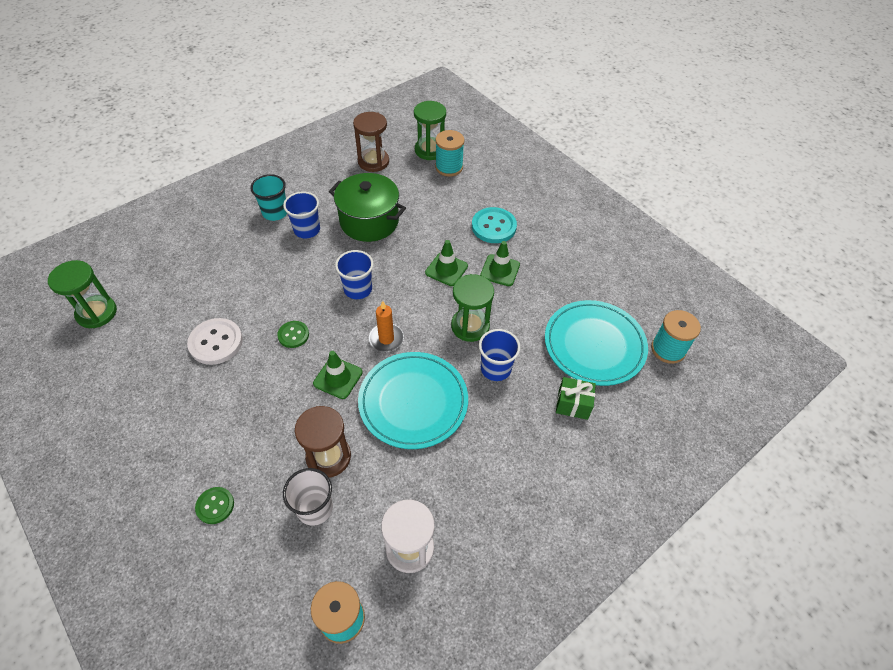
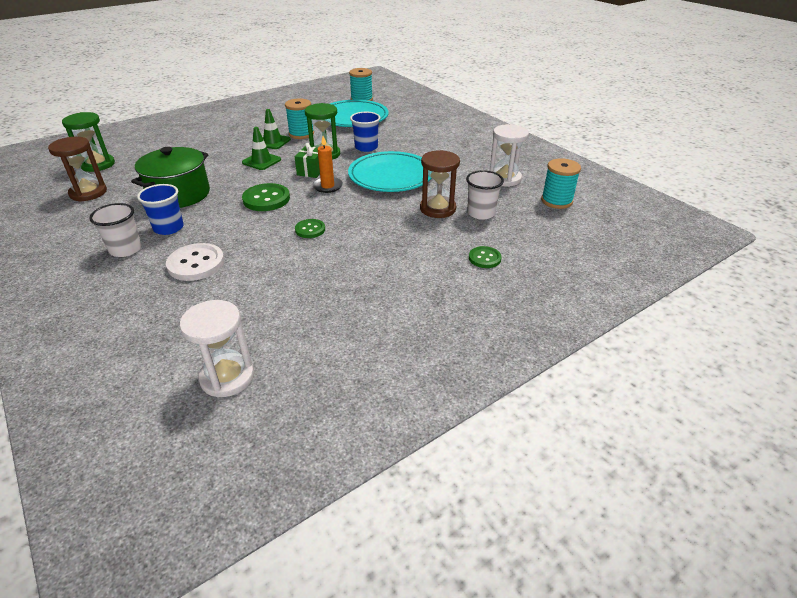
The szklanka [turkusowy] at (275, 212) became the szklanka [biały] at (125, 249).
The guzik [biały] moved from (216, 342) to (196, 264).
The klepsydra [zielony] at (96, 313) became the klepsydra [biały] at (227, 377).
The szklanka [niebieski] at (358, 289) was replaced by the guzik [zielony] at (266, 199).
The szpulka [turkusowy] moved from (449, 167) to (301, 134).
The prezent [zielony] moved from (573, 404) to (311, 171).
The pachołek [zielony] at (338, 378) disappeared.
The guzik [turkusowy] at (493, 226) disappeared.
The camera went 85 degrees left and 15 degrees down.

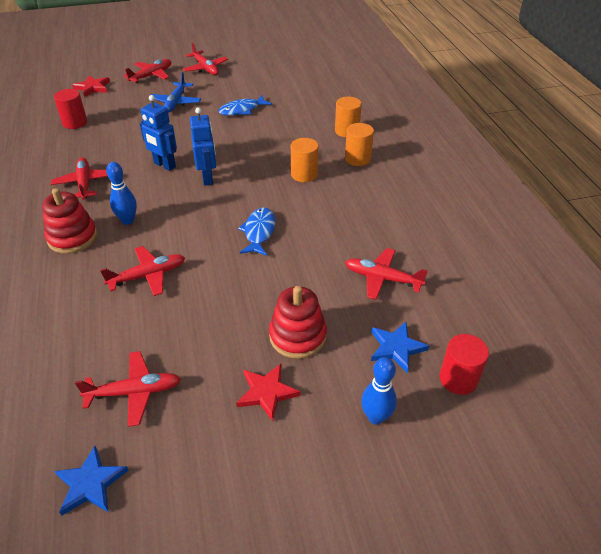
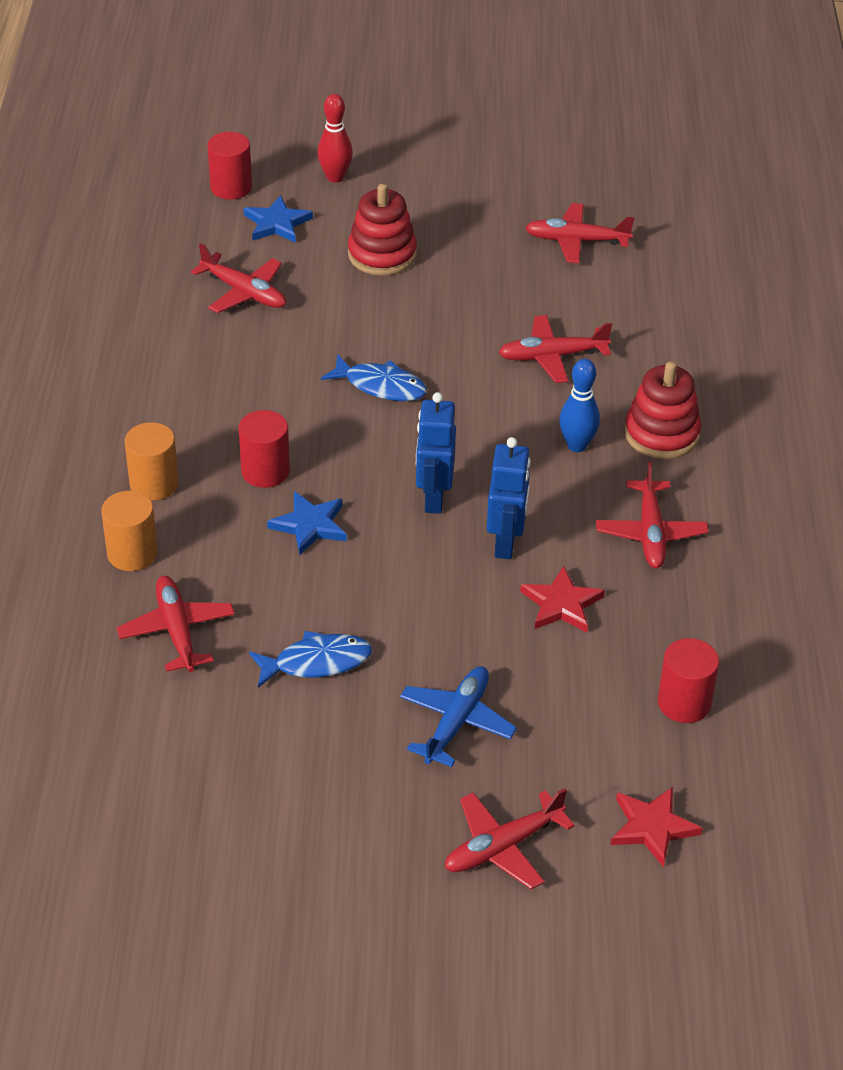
The samolot [czerwony] moved from (205, 68) to (177, 631).
The walec [pomarańczowy] at (304, 174) became the walec [czerwony] at (265, 471).
The gwiazda [niebieski] moved from (90, 483) to (310, 525).
The kręgiel [niebieski] at (376, 417) became the kręgiel [czerwony] at (335, 177).
The ryba [niebieski] at (259, 232) turned 90 degrees counterclockwise.
The robot [niebieski] at (164, 165) turned 45 degrees clockwise.
The gwiazda [czerwony] moved from (267, 392) to (561, 604).
The camera went 165 degrees left and 0 degrees up.

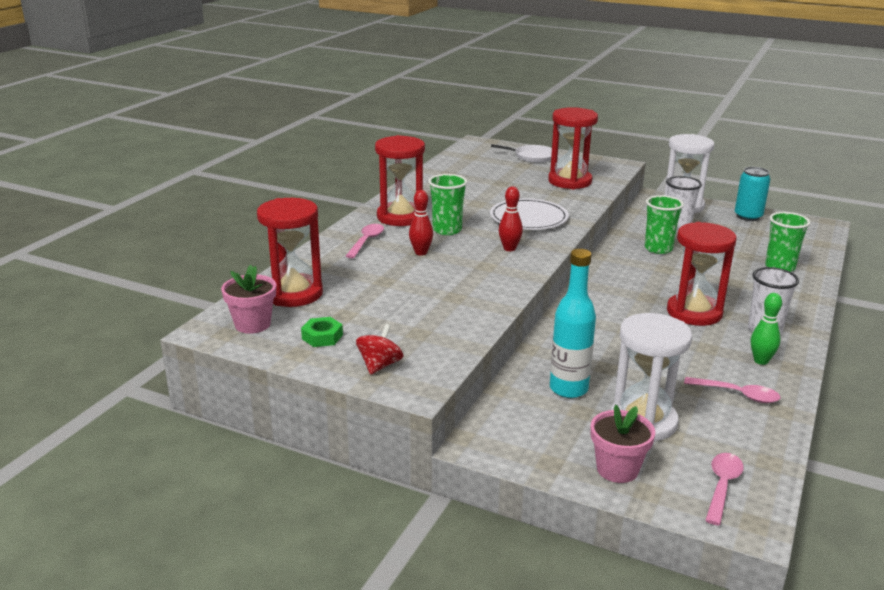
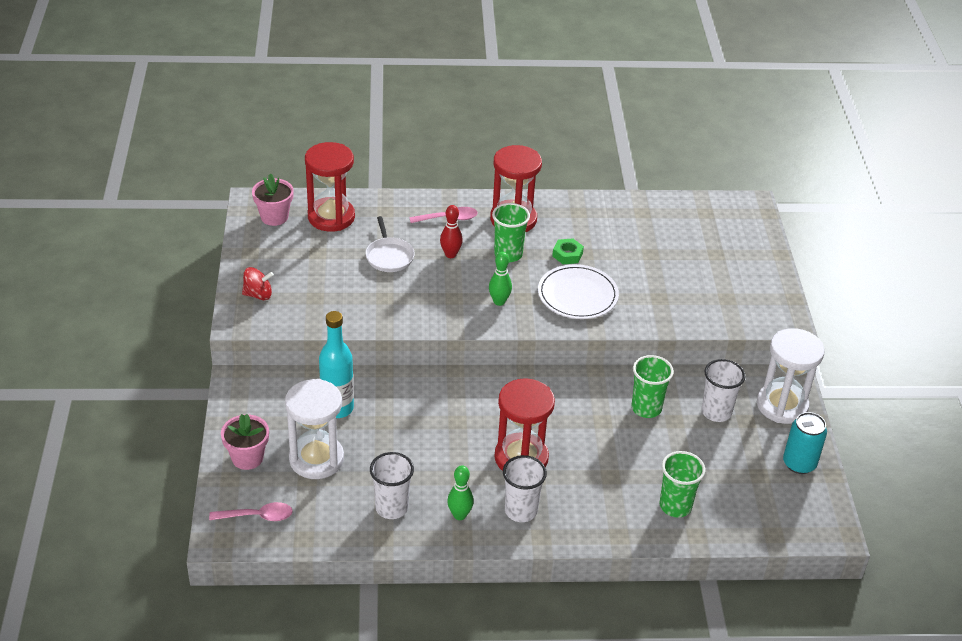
The patelnia [biały] moved from (532, 157) to (389, 256).
The łyżka [różowy] at (738, 394) was replaced by the szklanka [biały] at (391, 508).
The kręgiel [czerwony] at (509, 249) became the kręgiel [zielony] at (499, 302).
The nakrętka [zielony] moved from (322, 337) to (567, 255).
The klepsydra [czerwony] at (569, 181) disappeared.
The camera went 60 degrees right and 15 degrees up.

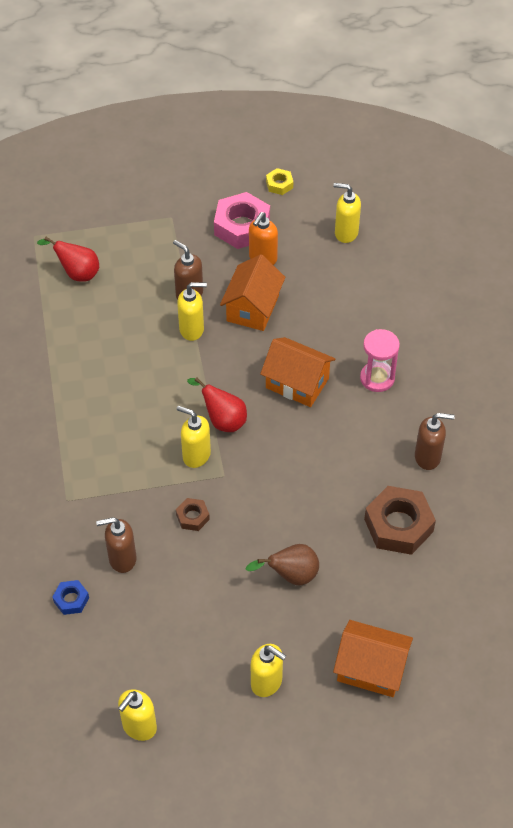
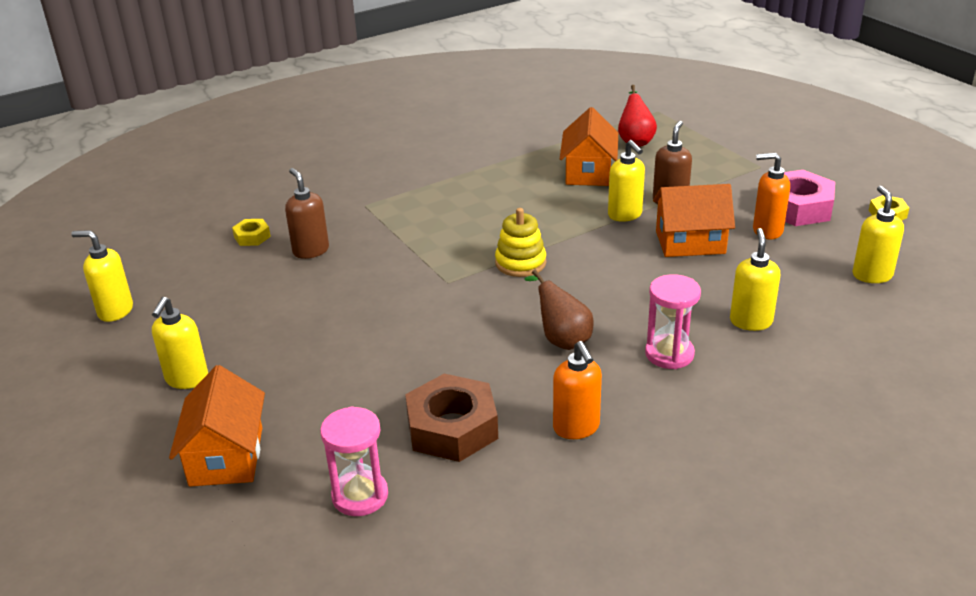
The nakrętka [niebieski] at (71, 600) became the nakrętka [żółty] at (252, 237).
The klepsydra [różowy] at (360, 496) appeared.
The gruszka [czerwony] at (223, 420) was replaced by the zabawka nakładanka [żółty] at (520, 263).
The gruszka [brązowy] moved from (291, 575) to (561, 339).
The dozownik mydła [brązowy] at (428, 457) became the dozownik mydła [pomarańczowy] at (576, 428).
The domek [pomarańczowy] moved from (297, 383) to (589, 172).
The dozownik mydła [żółty] moved from (196, 455) to (750, 321).
The nakrętka [brązowy] at (192, 517) disappeared.
The camera went 70 degrees right and 20 degrees down.

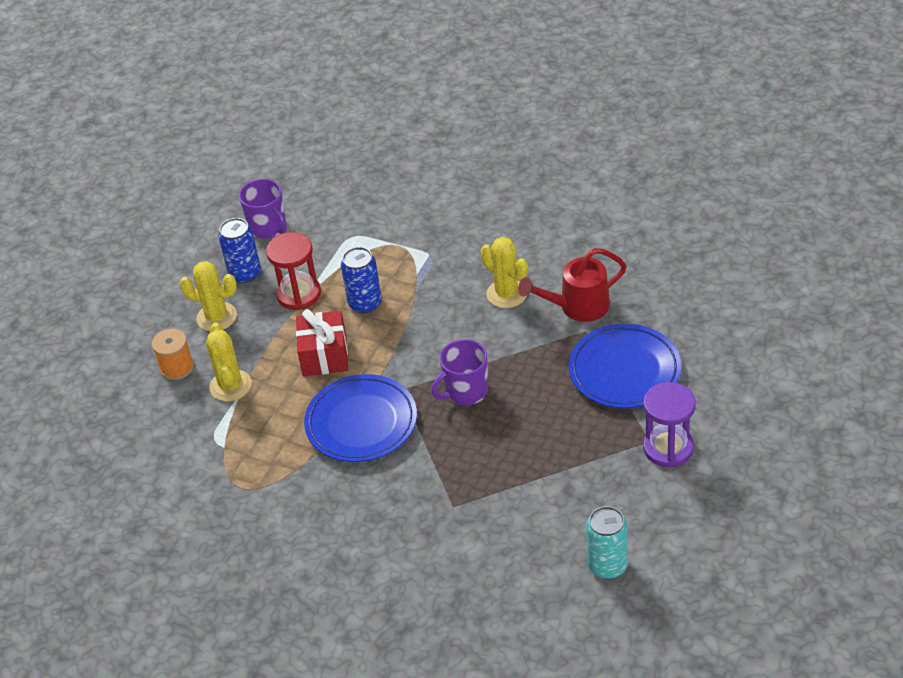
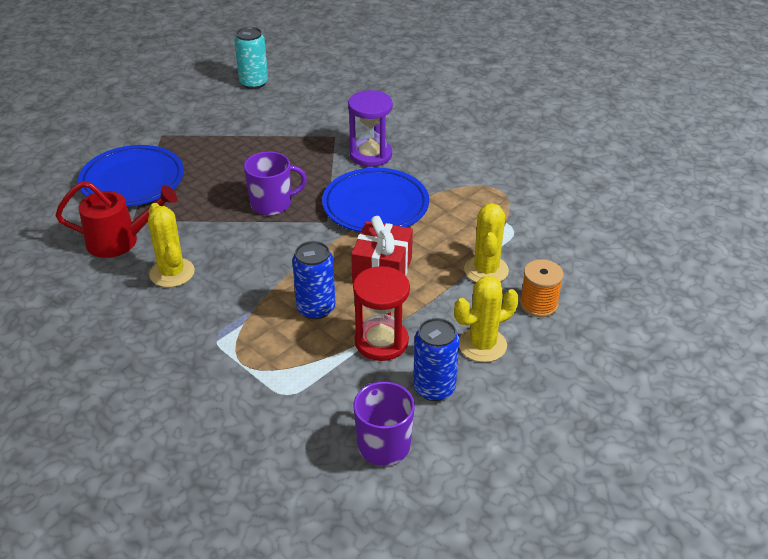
The klepsydra [fioletowy] moved from (668, 448) to (370, 155).
The kaktus [żółty] at (217, 317) turned 60 degrees counterclockwise.
The camera went 165 degrees left and 5 degrees down.

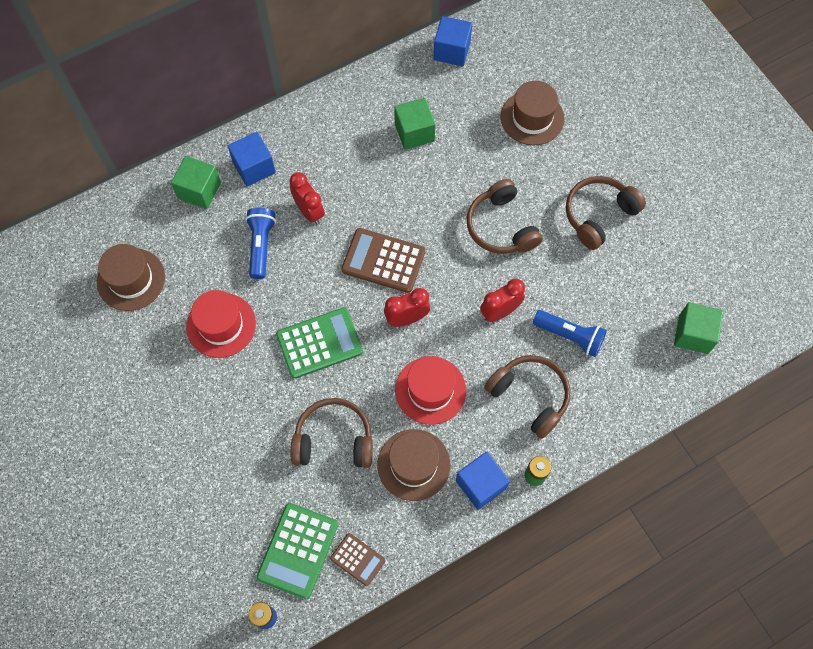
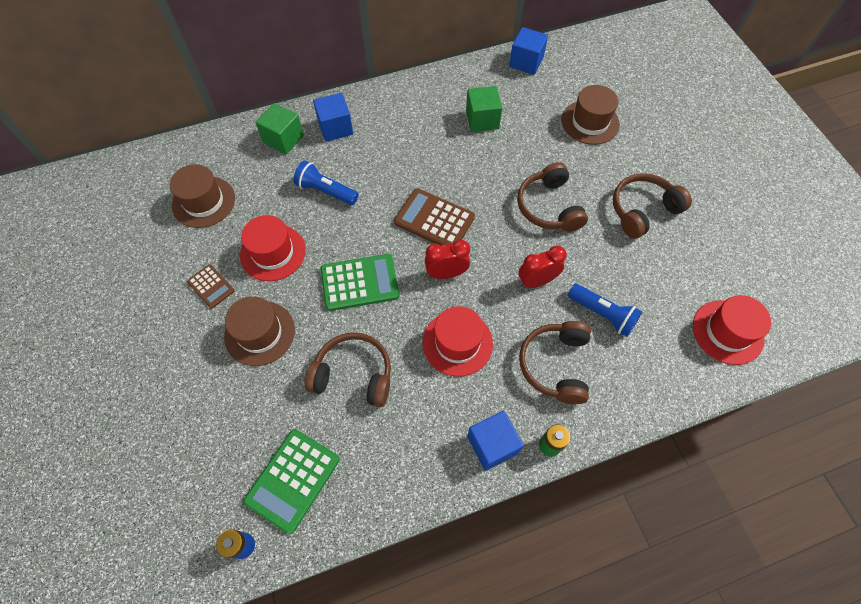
The kalkulator [brązowy] moved from (357, 559) to (211, 286).
The kapelusz [brązowy] moved from (413, 464) to (260, 333).
The latarka [niebieski] at (261, 246) turned 75 degrees counterclockwise.
The słuchawki [brązowy] at (530, 396) turned 135 degrees counterclockwise.
The sześcian [zielony] at (693, 334) was replaced by the kapelusz [czerwony] at (727, 332).
The budzik [czerwony] at (309, 212) disappeared.
The camera went 10 degrees right and 5 degrees down.

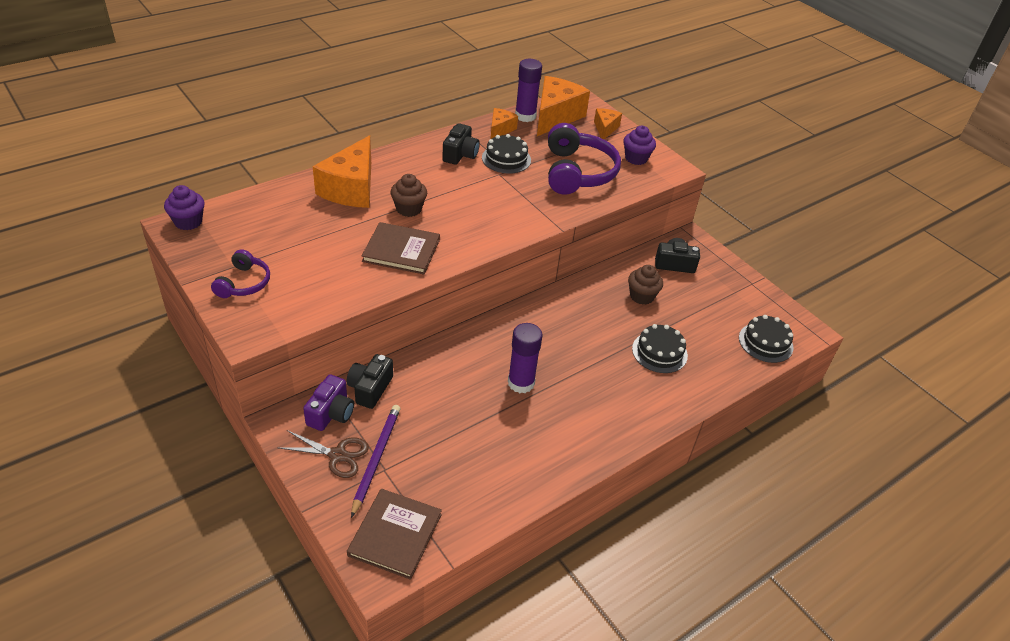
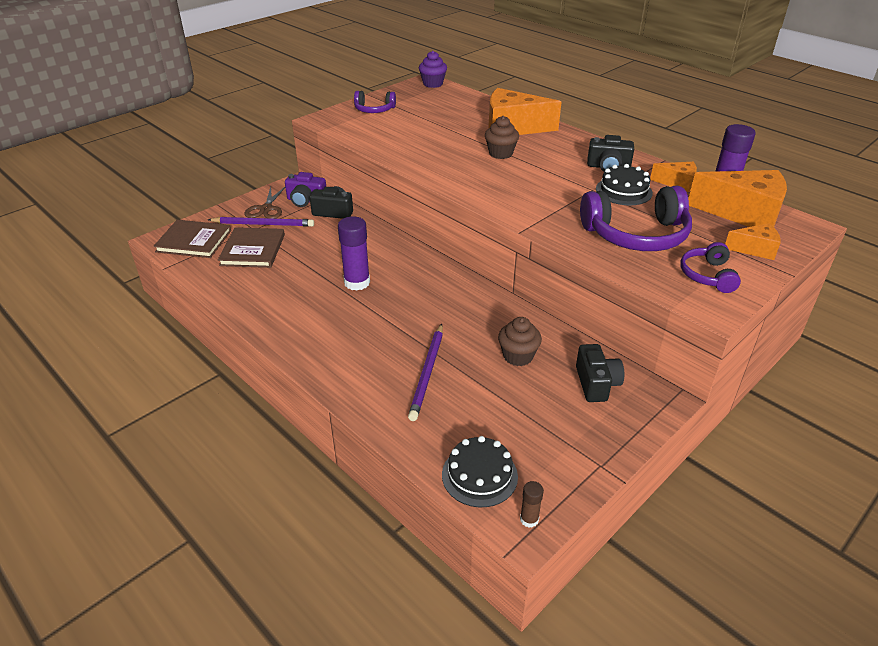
The książka [brązowy] moved from (401, 250) to (253, 250).
The tort [czarny] at (659, 352) was replaced by the ołówek [fioletowy] at (427, 373).
The klej w sztyfcie [brązowy] at (529, 519) appeared.
The muffinka [fioletowy] at (636, 158) was replaced by the słuchawki [fioletowy] at (707, 275).
The camera went 85 degrees right and 5 degrees down.

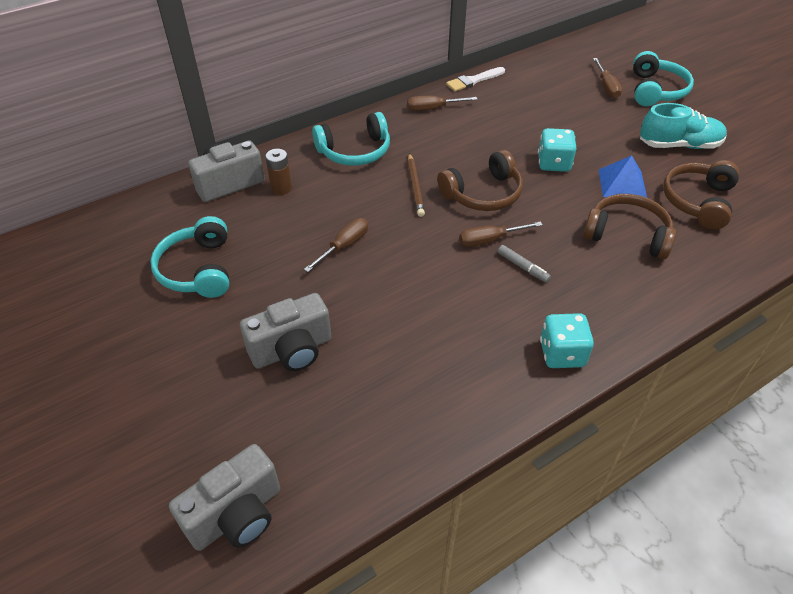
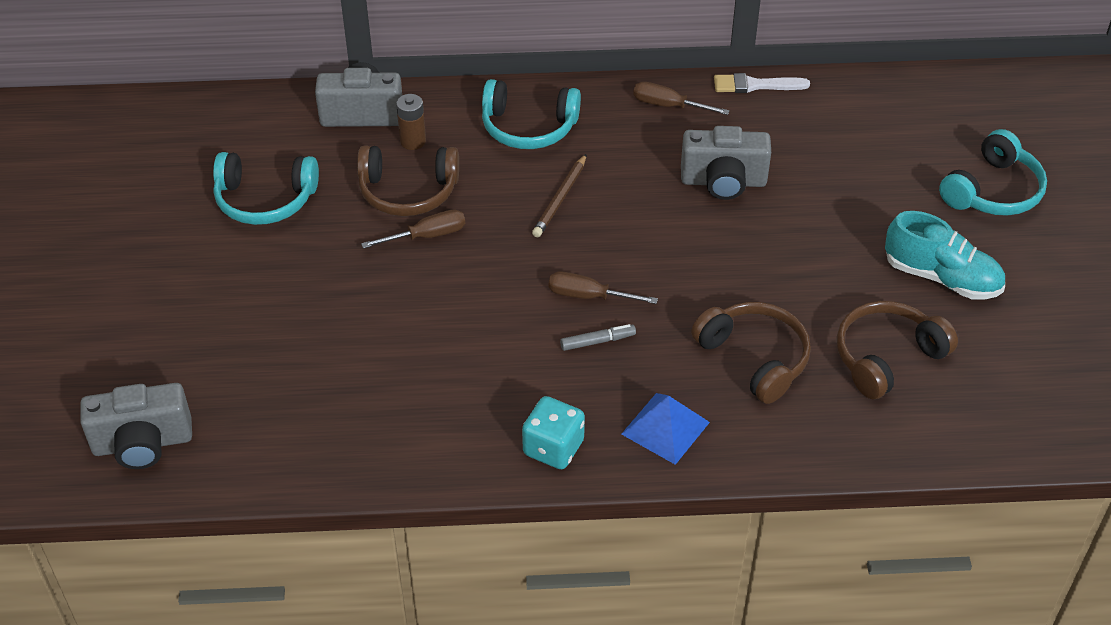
The słuchawki [turkusowy] at (198, 269) turned 105 degrees counterclockwise.
The słuchawki [brązowy] moved from (483, 194) to (408, 191).
The flamaster [szary] at (522, 267) turned 90 degrees counterclockwise.
The piramida [niebieski] moved from (622, 184) to (665, 428).
The aparat fotograficzny [szary] moved from (292, 350) to (723, 182).
The kostka do gry [turkusowy] at (553, 163) disappeared.
The śrubokręt [brązowy] at (606, 87) disappeared.
The camera went 30 degrees right and 0 degrees up.

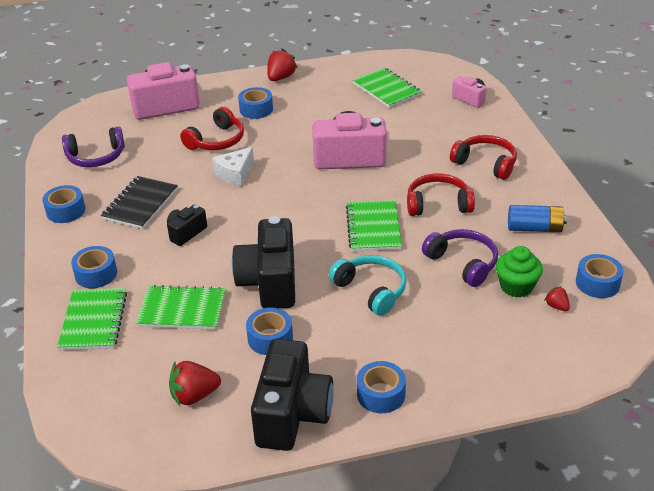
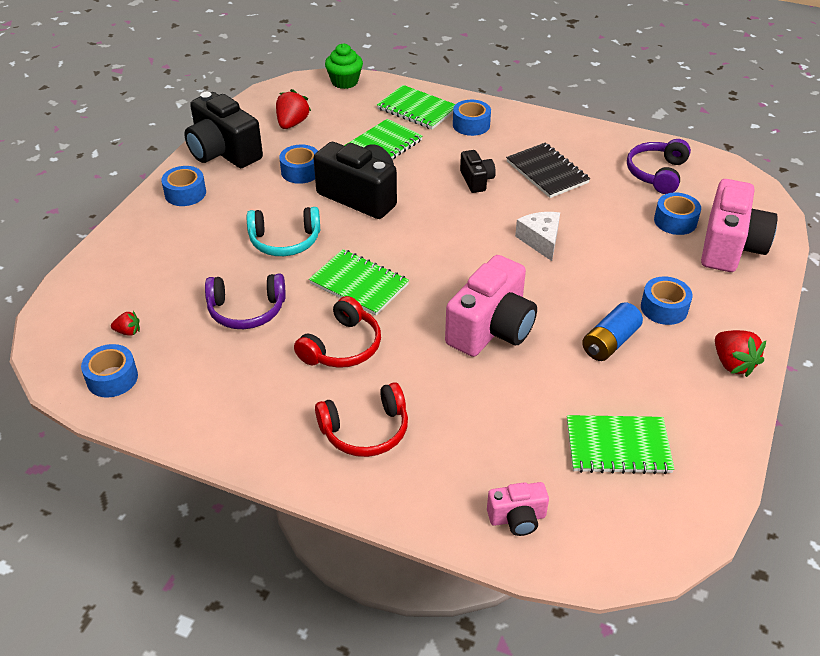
The muffinka [zielony] moved from (516, 286) to (344, 82).
The bateria [niebieski] moved from (534, 228) to (610, 342).
The taśma klejąca [niebieski] moved from (66, 211) to (675, 221).
The słuchawki [czerwony] at (216, 140) disappeared.
The camera went 125 degrees right and 5 degrees up.

